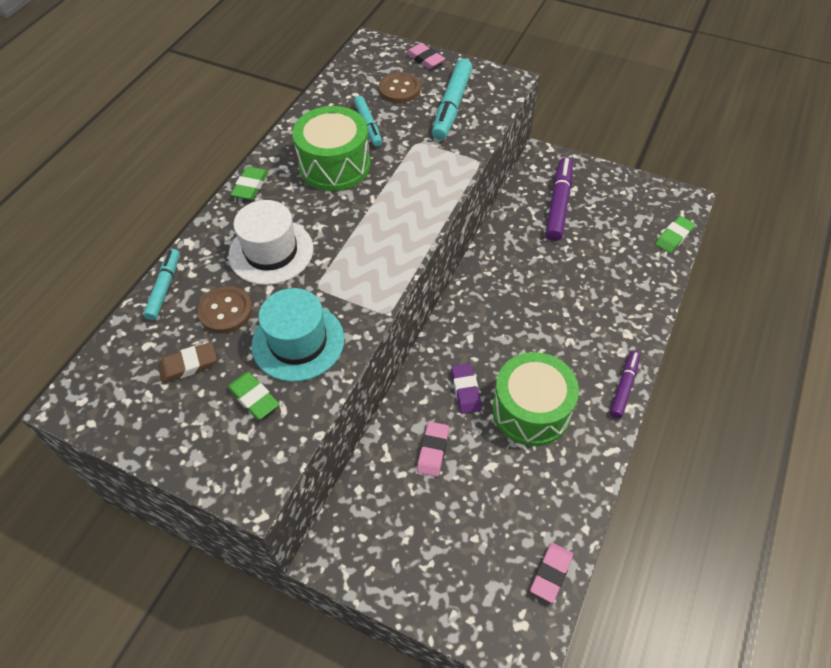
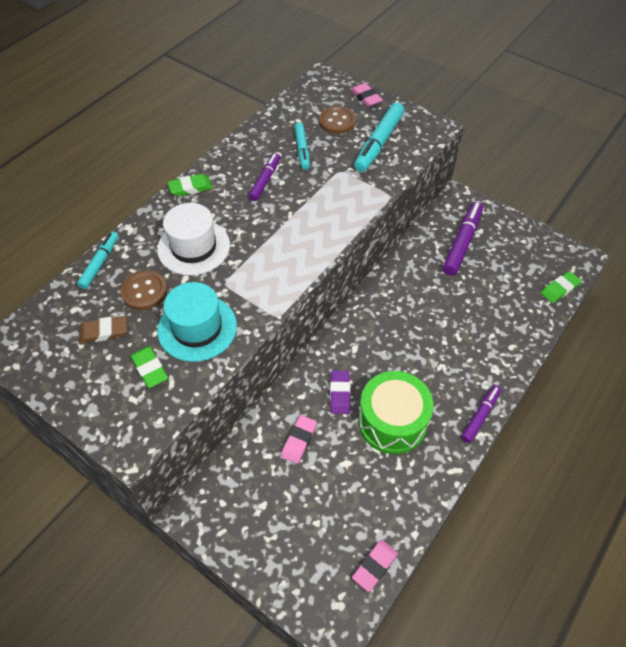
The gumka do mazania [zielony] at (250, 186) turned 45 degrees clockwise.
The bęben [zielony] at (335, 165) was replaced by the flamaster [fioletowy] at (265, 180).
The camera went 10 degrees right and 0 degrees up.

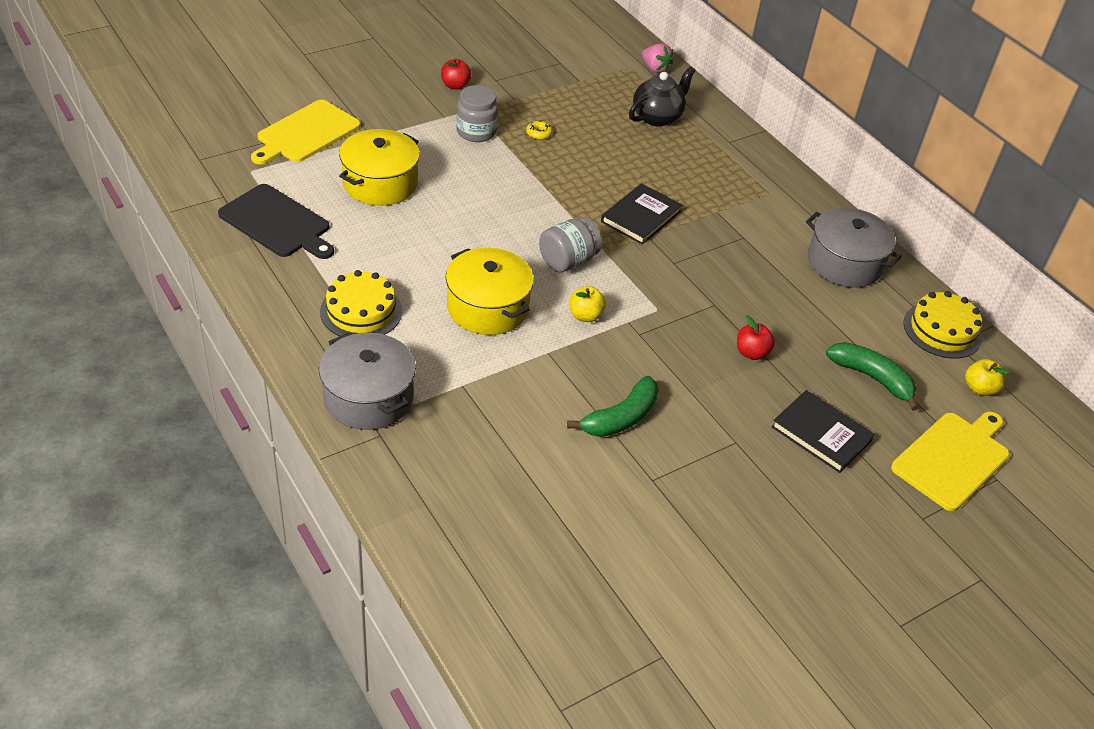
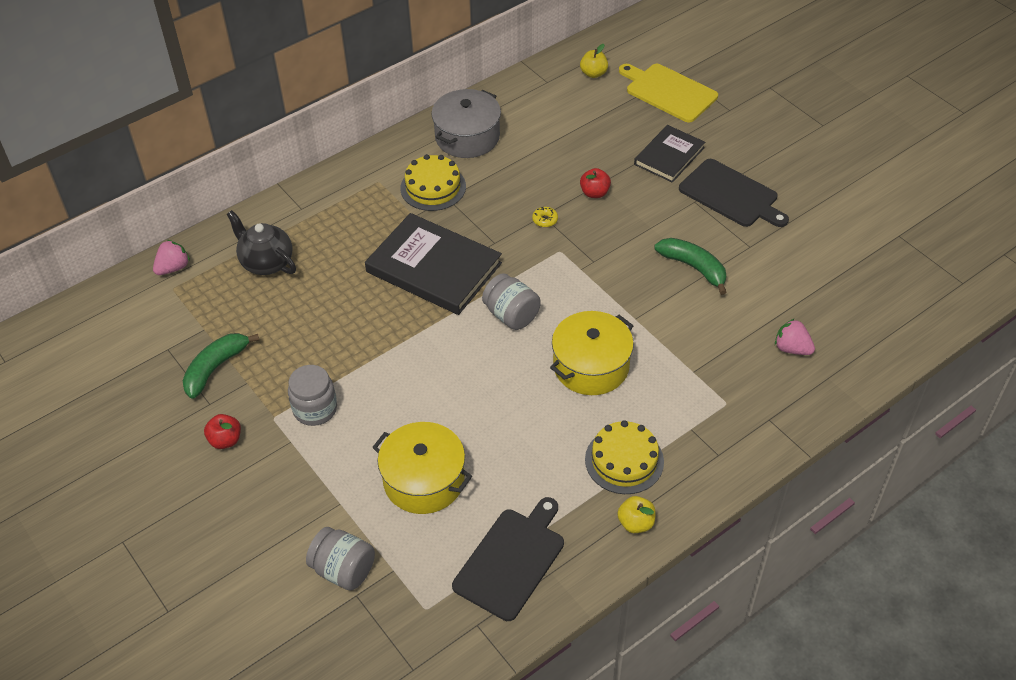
The banan [zielony] moved from (872, 378) to (215, 368).
The deska do krojenia [żółty] at (306, 133) was replaced by the słoik [szary] at (343, 570).
The książka [czarny] at (641, 216) changed to 1.66 times the size.
The tort [żółty] moved from (942, 330) to (433, 187).
The donut [żółty] moved from (538, 134) to (545, 220).
The jabłko [żółty] moved from (585, 316) to (635, 523).
The deska do krojenia [czarny] at (731, 195) appeared.
The truskawka [różowy] at (792, 348) appeared.
The garnek [szary] at (368, 397) disappeared.
The camera went 90 degrees left and 5 degrees up.

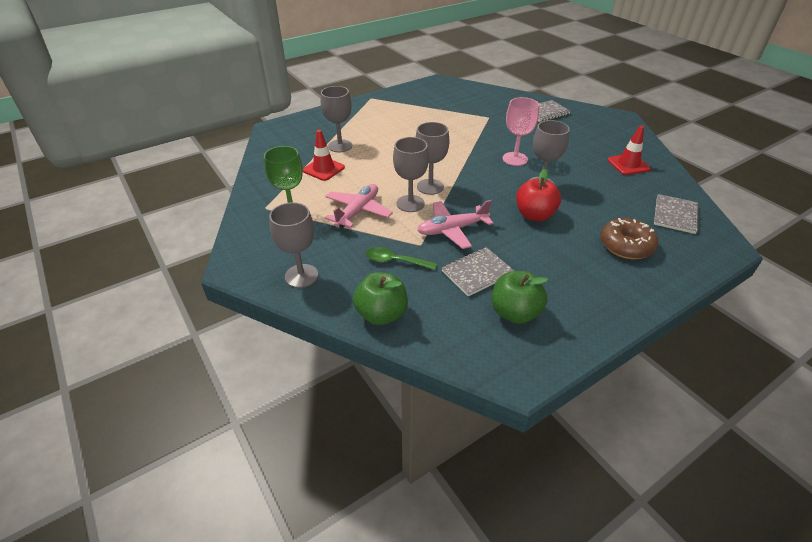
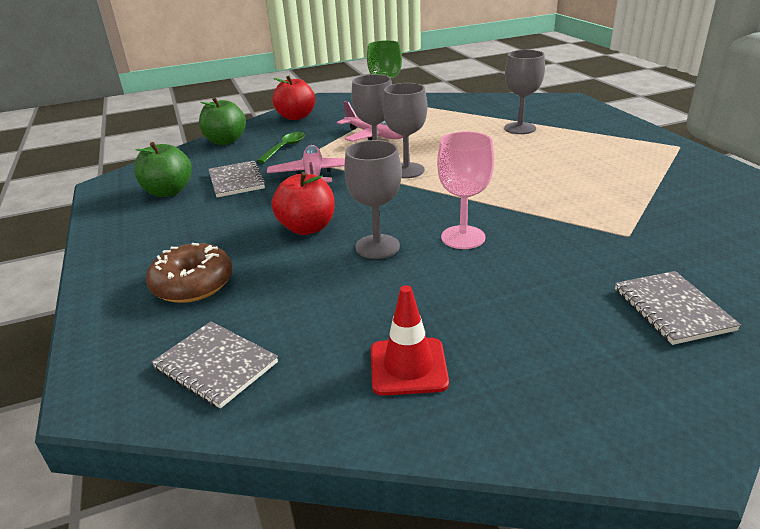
The kielich [szary] at (301, 276) was replaced by the jabłko [czerwony] at (296, 117).
The pachołek [czerwony] at (323, 169) disappeared.
The camera went 105 degrees right and 10 degrees down.

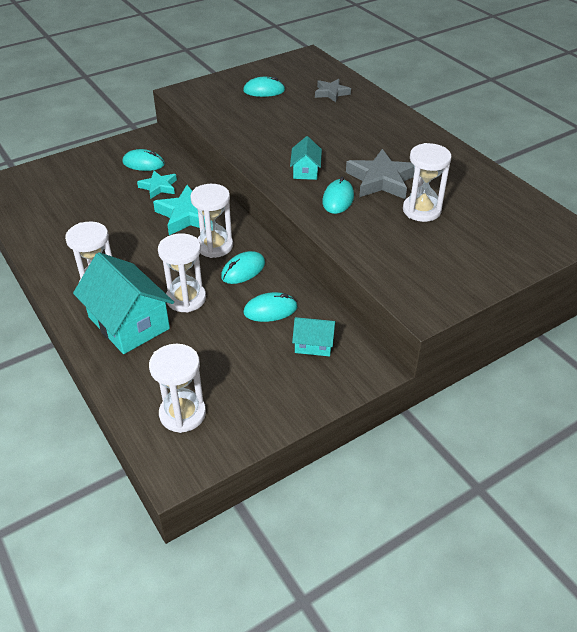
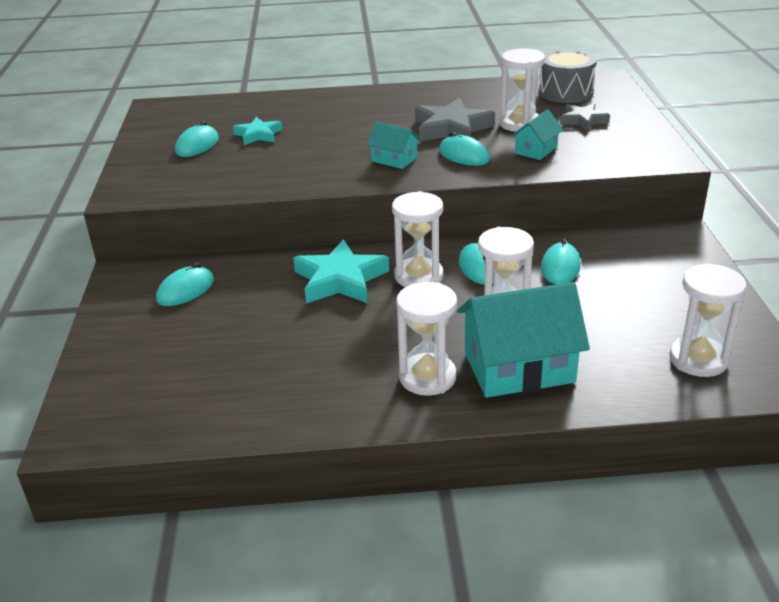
The gwiazda [turkusowy] moved from (158, 187) to (258, 135).
The domek [turkusowy] moved from (313, 344) to (536, 150).
The bęben [szary] at (565, 92) appeared.
The gwiazda [szary] moved from (331, 93) to (583, 120).
The camera went 60 degrees left and 10 degrees down.

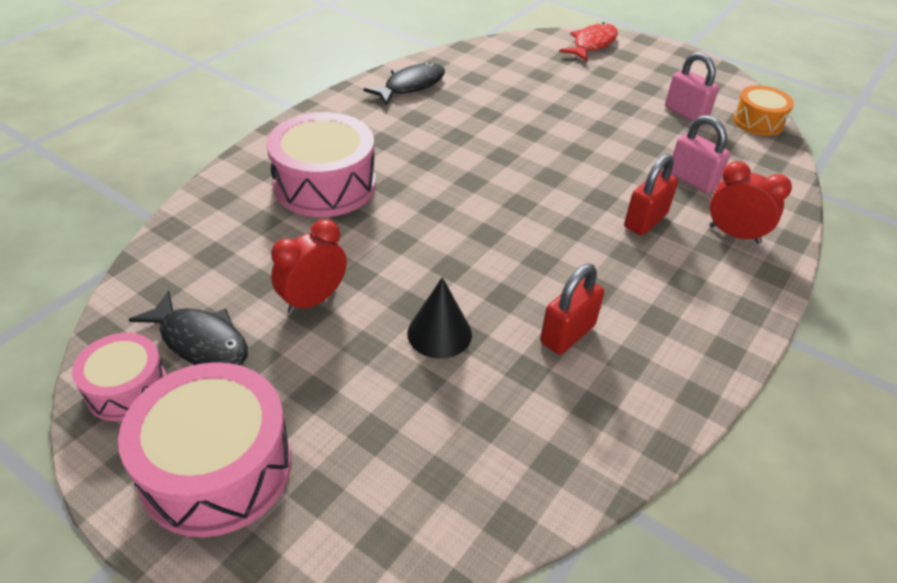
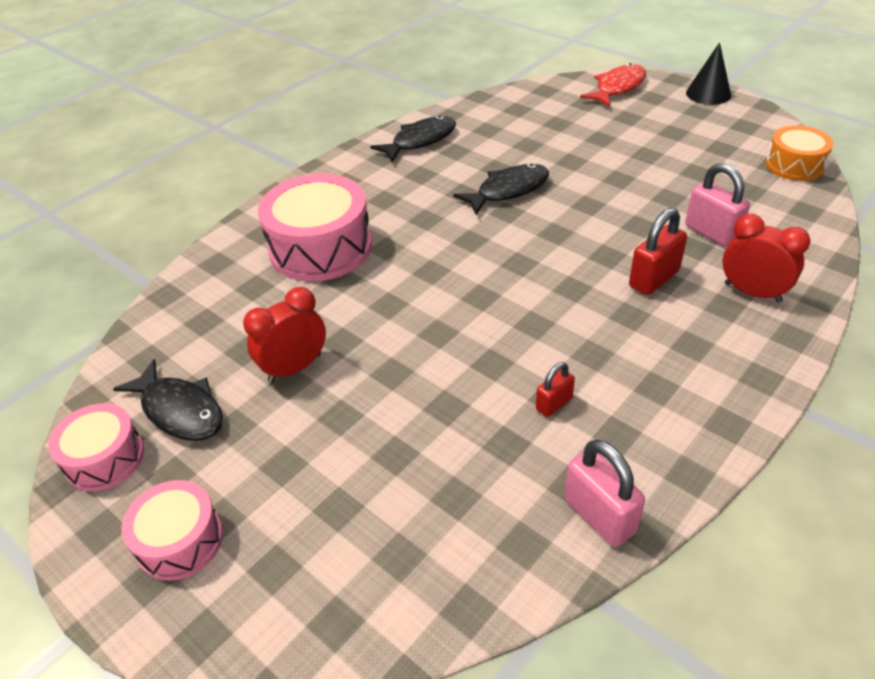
The bęben [różowy] at (216, 468) changed to 0.58 times the size.
The ryba [czarny] at (508, 190) appeared.
The kłódka [czerwony] at (567, 334) changed to 0.59 times the size.
The kłódka [różowy] moved from (686, 113) to (599, 515).
The stożek [czarny] moved from (439, 333) to (708, 94).
The camera went 10 degrees right and 0 degrees up.

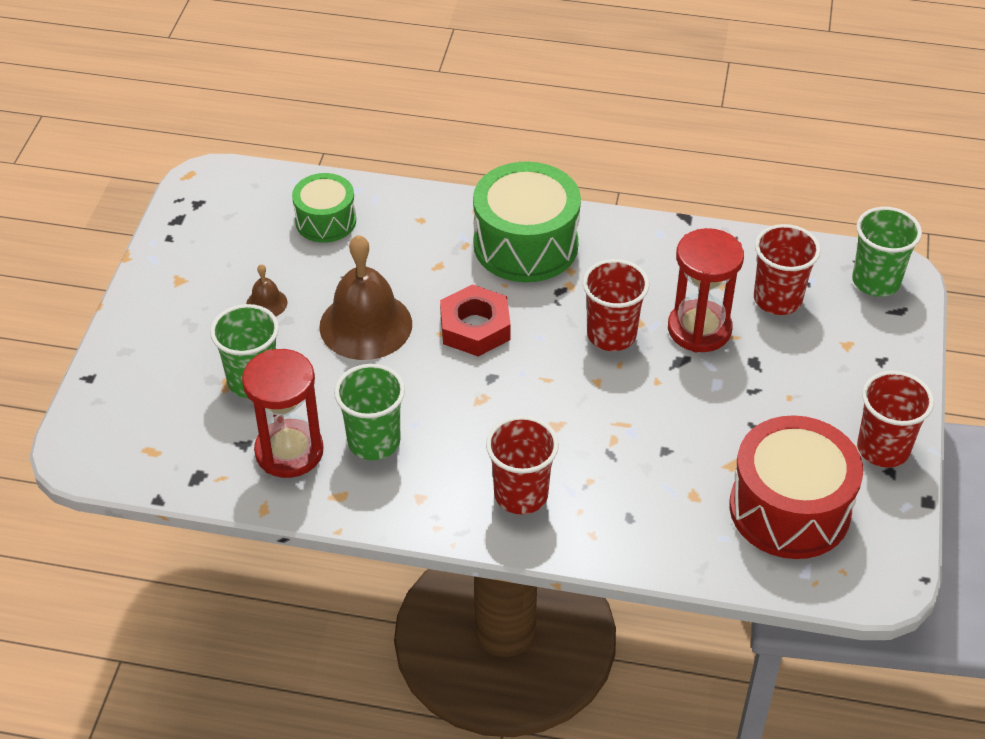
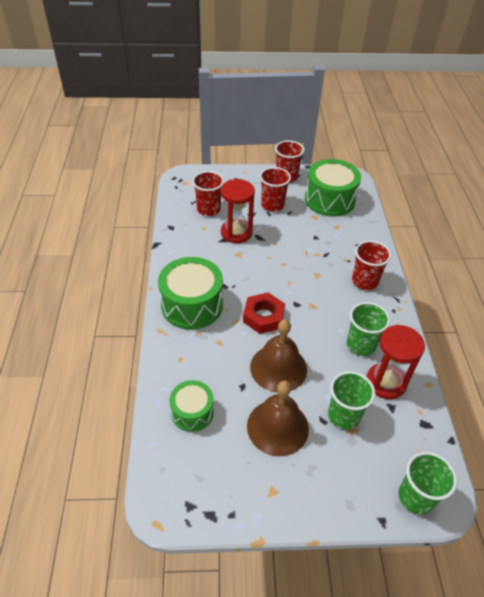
The dzwonek [brązowy] at (266, 303) changed to 2.23 times the size.
The szklanka [czerwony] moved from (611, 335) to (272, 205).
The bęben [czerwony] at (789, 509) became the bęben [zielony] at (329, 200).
The szklanka [zielony] moved from (876, 281) to (416, 497).
The camera went 105 degrees left and 0 degrees up.

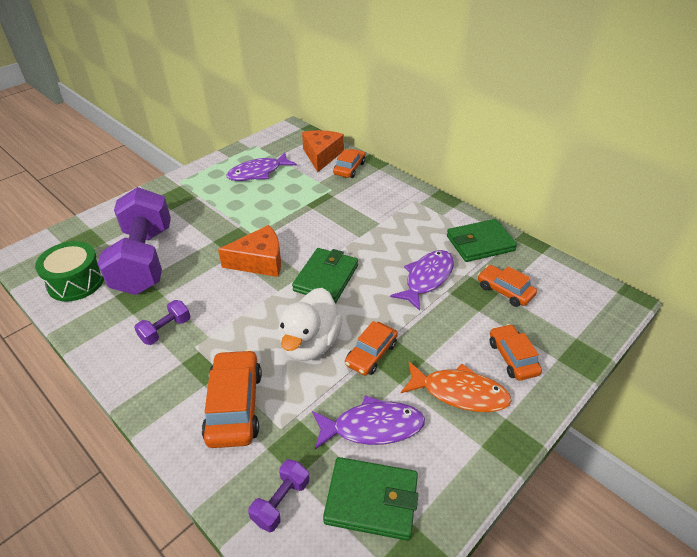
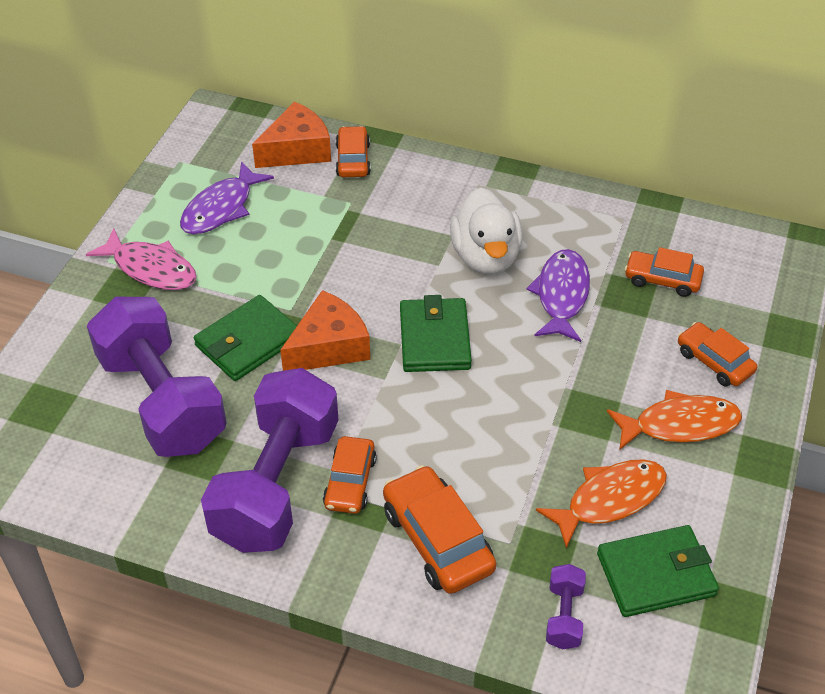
The ryba [różowy] at (150, 269) appeared.
The portfel [zielony] moved from (480, 243) to (248, 342).
The hantel [fioletowy] at (165, 330) changed to 2.46 times the size.
The ser [pomarańczowy] at (321, 156) turned 75 degrees clockwise.
The samochód [pomarańczowy] moved from (371, 354) to (350, 482).
The kaczka [biały] moved from (310, 343) to (485, 257).
The ryba [fioletowy] at (372, 427) became the ryba [pomarańczowy] at (609, 500).
The bęben [zielony] at (76, 282) disappeared.
The camera went 25 degrees left and 5 degrees up.

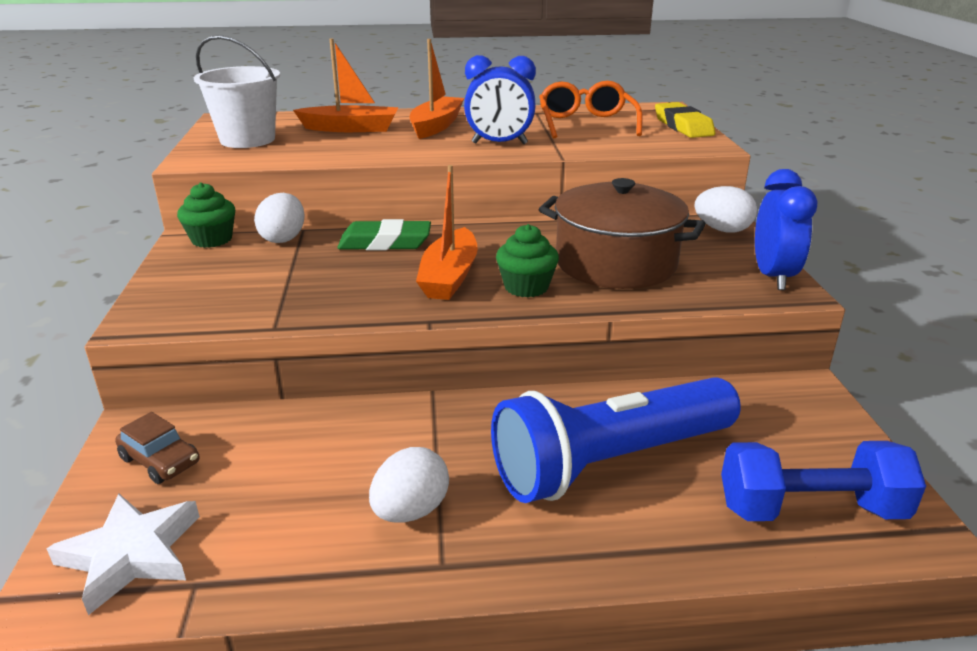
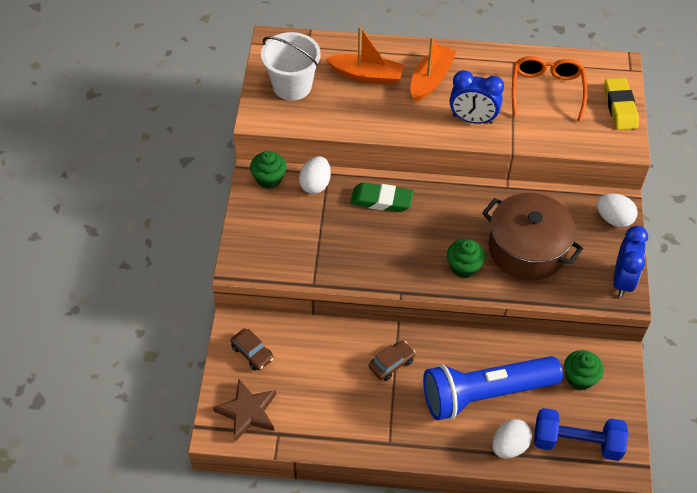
The gwiazda [biały] at (131, 554) became the gwiazda [brązowy] at (247, 412).
The samochód [brązowy] at (391, 363) appeared.
The jajko [biały] moved from (410, 511) to (509, 446).
The muffinka [zielony] at (579, 378) appeared.
The łódka [pomarańczowy] at (449, 277) disappeared.
The camera went 10 degrees right and 25 degrees up.

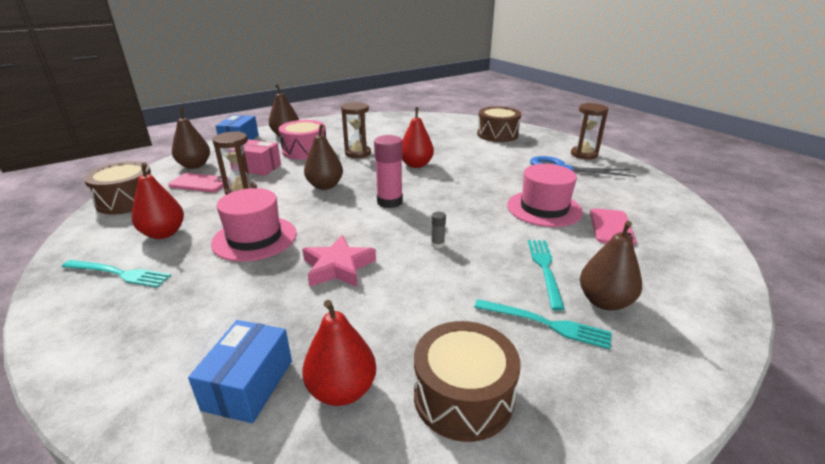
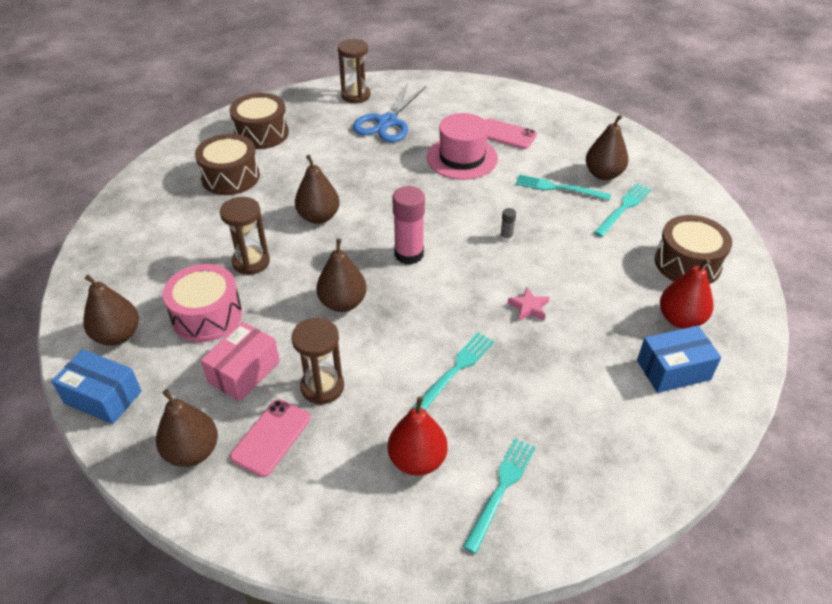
The bęben [brązowy] moved from (127, 200) to (230, 177).
The gruszka [czerwony] at (416, 165) became the gruszka [brązowy] at (319, 217).
The kapelusz [różowy] at (254, 238) was replaced by the widelec [turkusowy] at (455, 370).
The gwiazda [różowy] at (338, 267) changed to 0.58 times the size.
The pudełko [niebieski] at (248, 384) turned 45 degrees counterclockwise.
The camera went 75 degrees left and 15 degrees up.

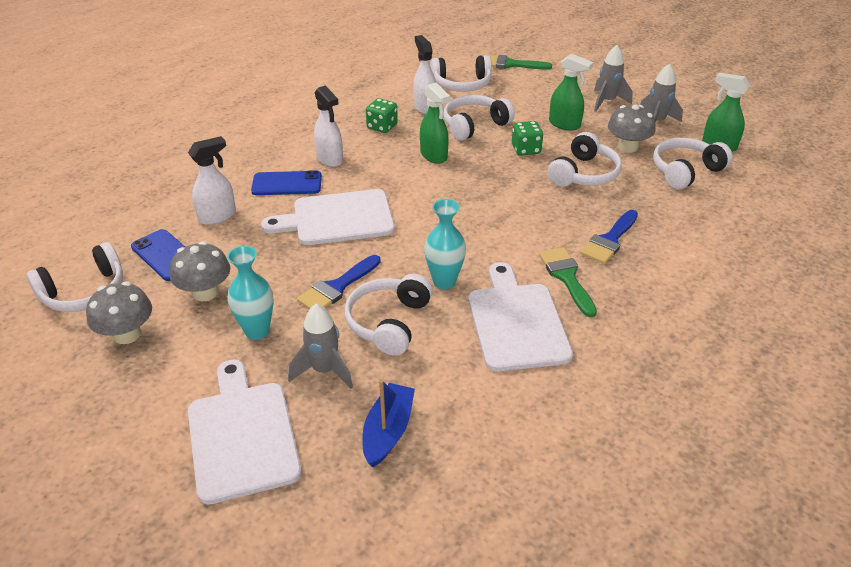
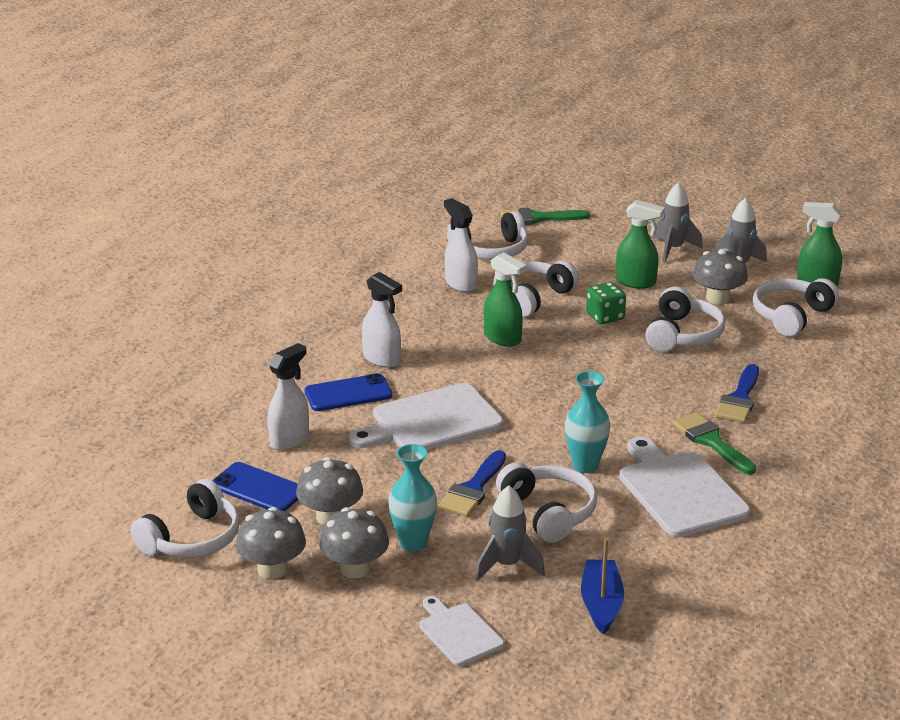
The grzyb [szary] at (355, 568) appeared.
The deska do krojenia [biały] at (242, 435) changed to 0.58 times the size.
The słuchawki [biały] at (389, 322) turned 150 degrees clockwise.
The kostka do gry [zielony] at (382, 127) disappeared.
The camera went 15 degrees left and 10 degrees down.

